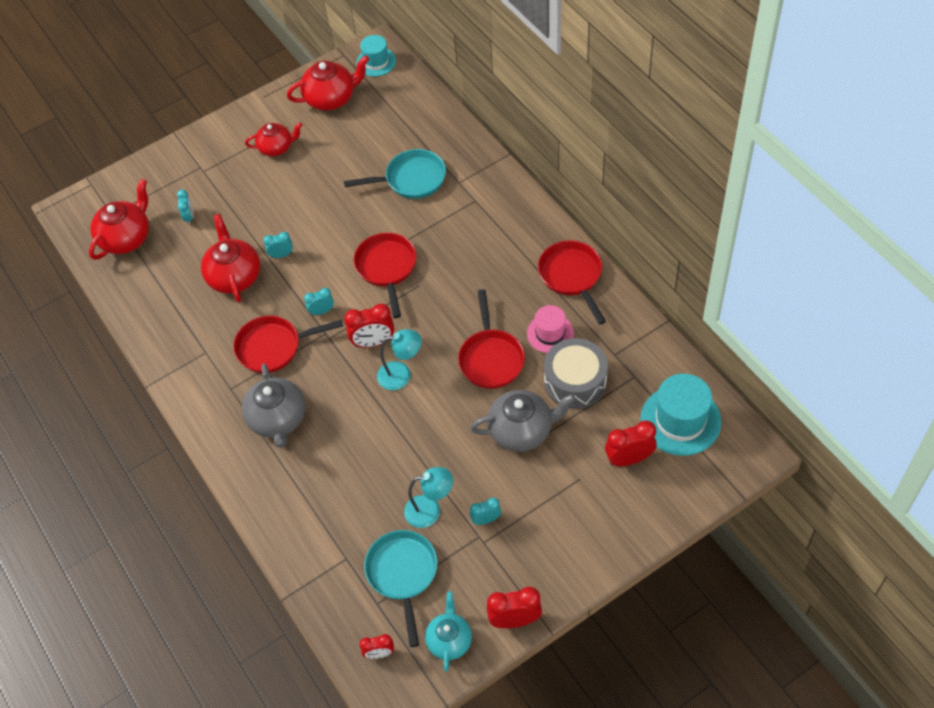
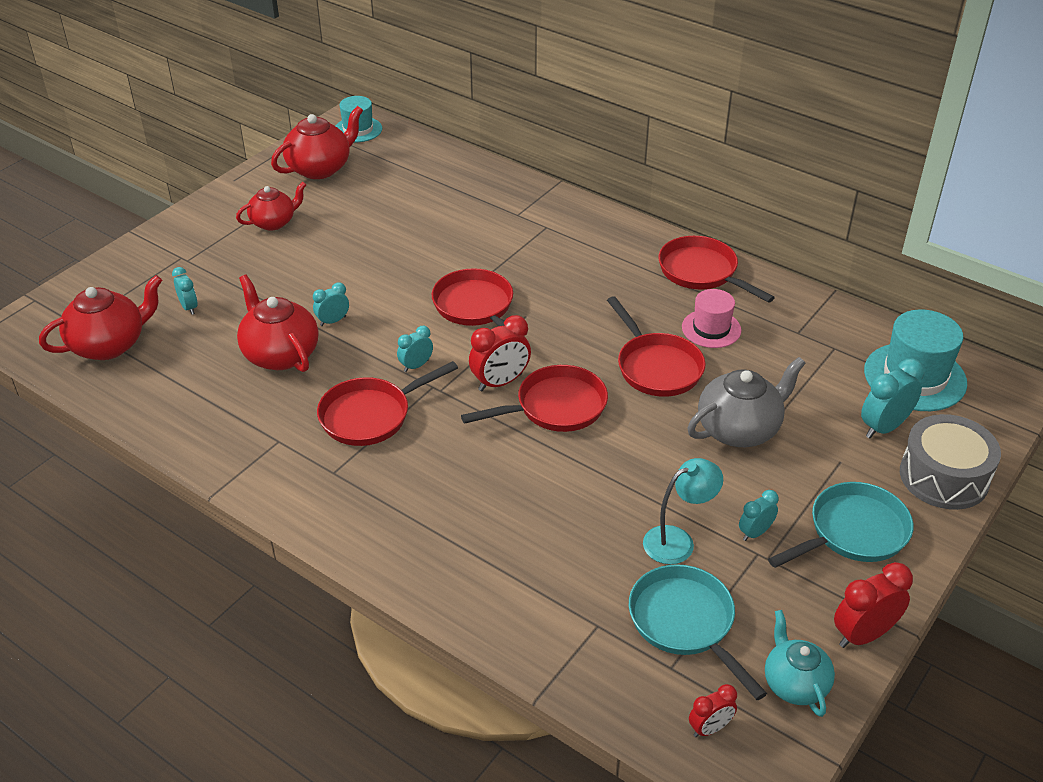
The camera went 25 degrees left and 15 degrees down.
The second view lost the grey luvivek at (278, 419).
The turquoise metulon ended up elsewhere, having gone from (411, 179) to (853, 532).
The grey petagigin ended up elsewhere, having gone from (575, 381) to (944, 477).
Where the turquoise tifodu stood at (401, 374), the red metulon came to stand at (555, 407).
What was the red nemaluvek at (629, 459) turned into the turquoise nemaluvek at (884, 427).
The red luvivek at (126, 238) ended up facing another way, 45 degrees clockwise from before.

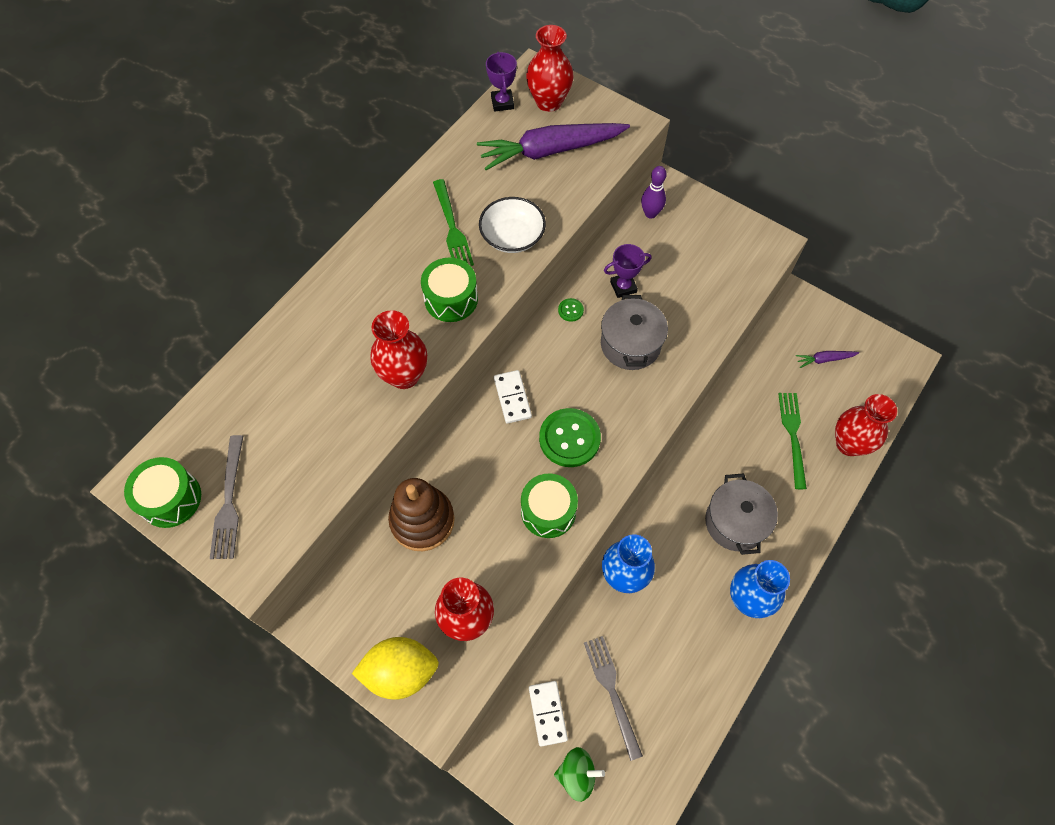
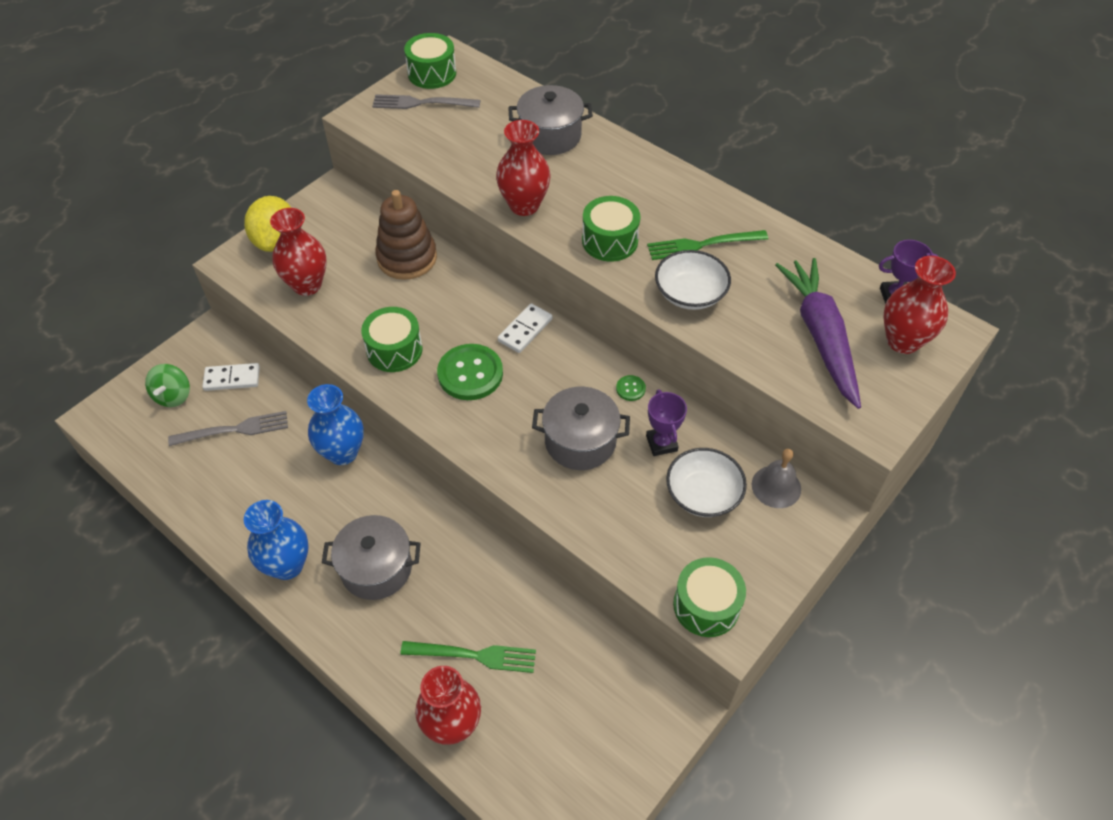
The camera went 95 degrees right and 10 degrees down.
The second view lost the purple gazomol at (824, 359).
The second view gained the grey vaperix at (550, 136).
The second view gained the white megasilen at (703, 494).
The second view gained the green petagigin at (706, 605).
Where the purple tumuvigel stood at (650, 213), the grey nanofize came to stand at (776, 486).
The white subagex at (512, 398) ended up facing another way, 45 degrees counterclockwise from before.

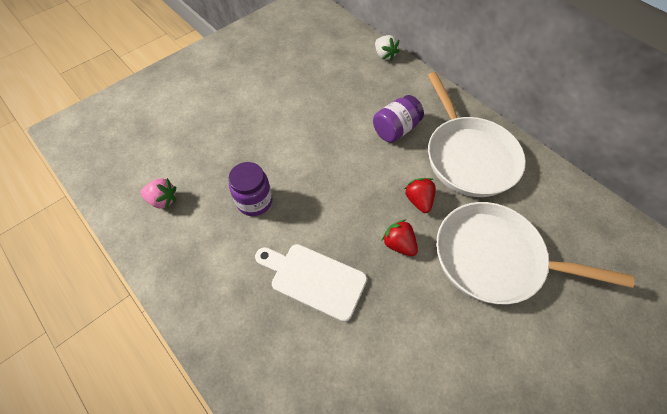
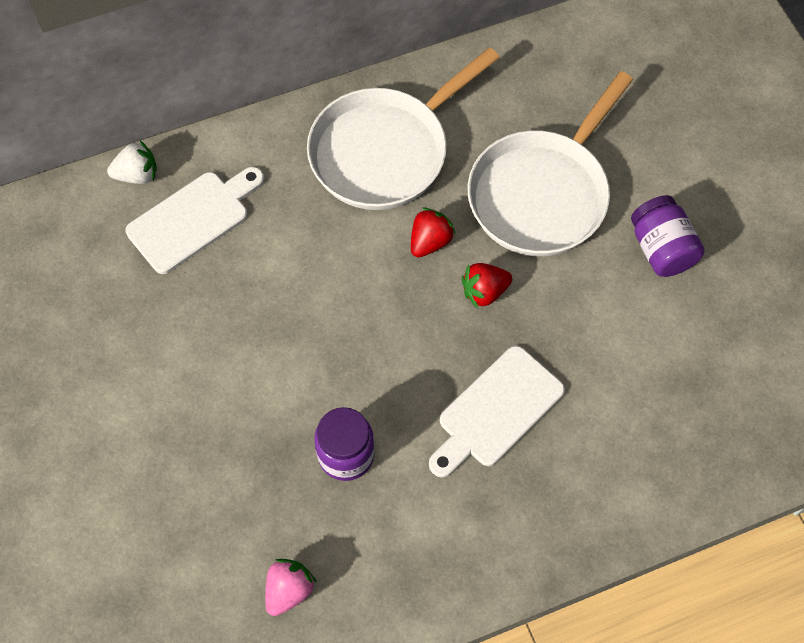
The camera went 70 degrees left and 5 degrees up.
The second view gained the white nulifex at (193, 219).
The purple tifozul ended up elsewhere, having gone from (395, 129) to (661, 249).
The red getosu at (418, 200) ended up facing another way, 120 degrees clockwise from before.
The white metulon at (468, 156) ended up facing another way, 135 degrees clockwise from before.

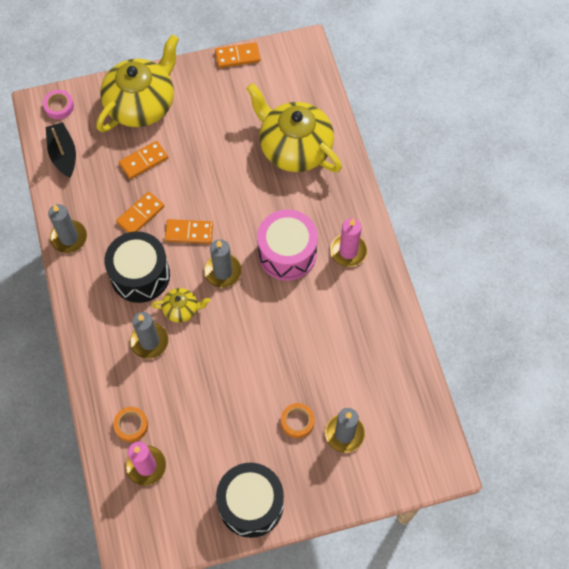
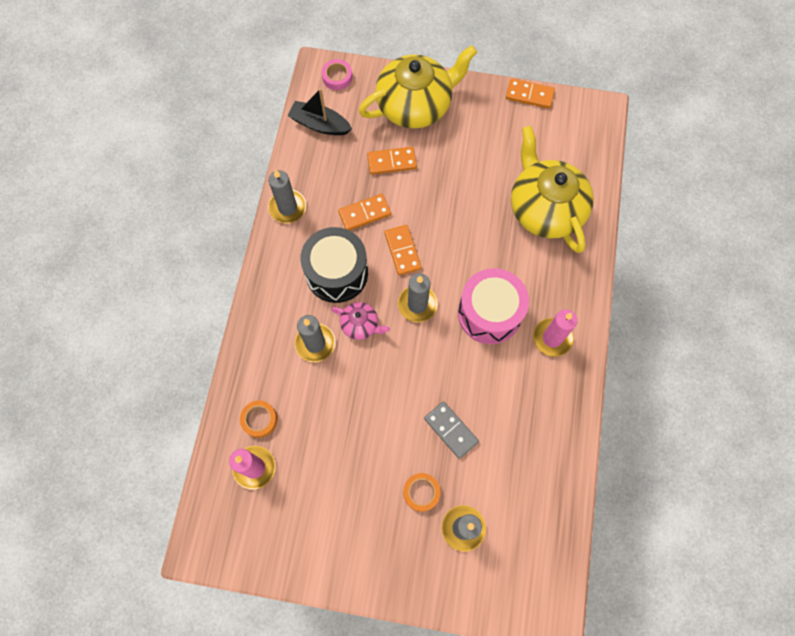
The camera went 25 degrees right and 5 degrees up.
The second view lost the black petagigin at (251, 504).
The second view gained the grey subagex at (450, 430).
What was the yellow luvivek at (181, 309) turned into the pink luvivek at (360, 325).
The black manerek at (63, 154) ended up facing another way, 75 degrees counterclockwise from before.
The orange subagex at (189, 232) ended up facing another way, 45 degrees clockwise from before.

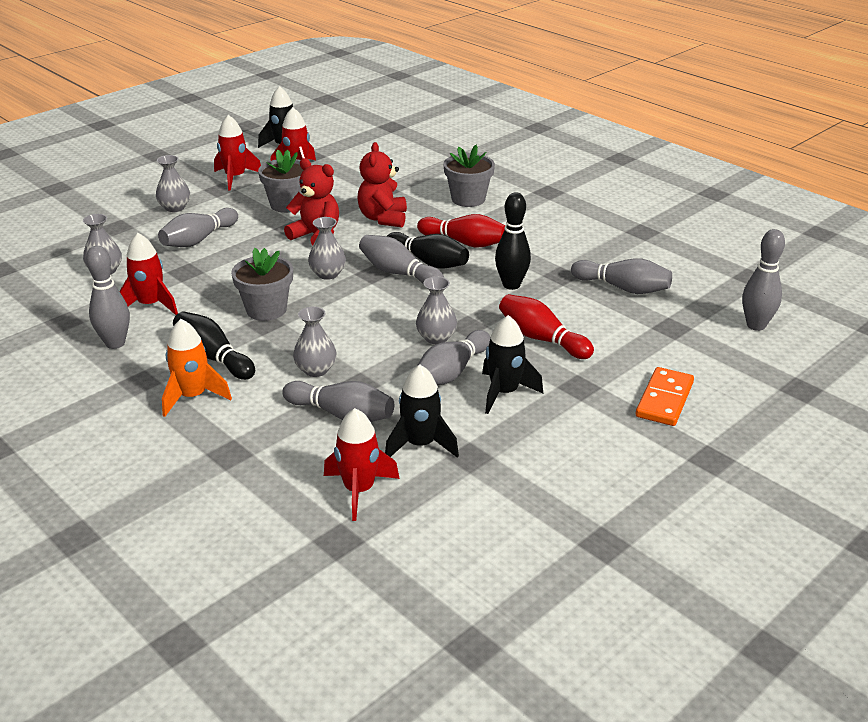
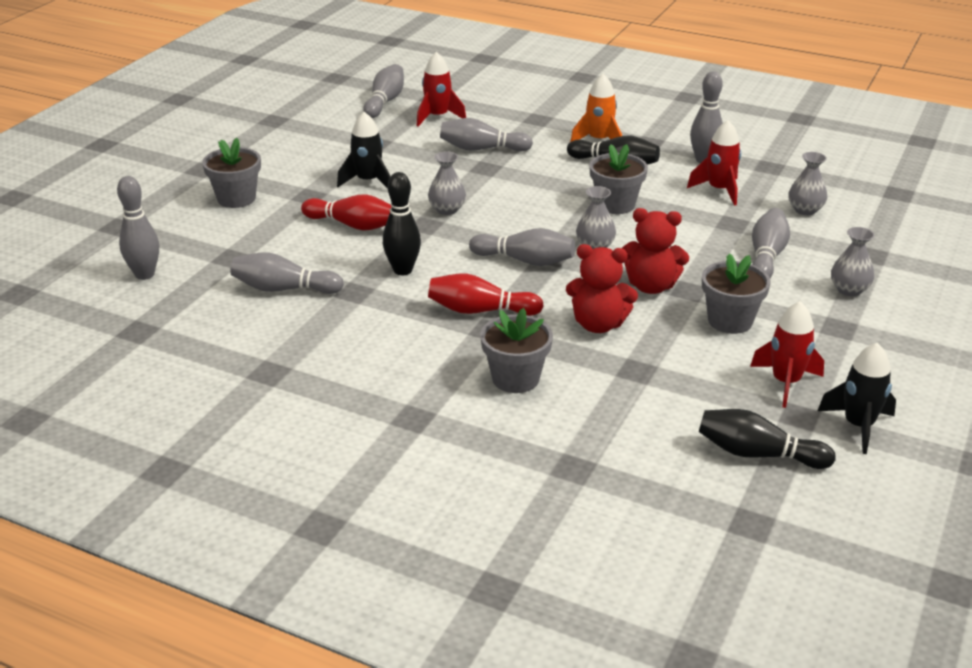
The camera went 160 degrees right and 0 degrees up.
The second view lost the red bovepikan at (235, 178).
The second view lost the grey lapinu at (316, 370).
The second view lost the black bovepikan at (420, 445).
The black tumuvigel ended up elsewhere, having gone from (428, 262) to (758, 454).
The grey tumuvigel ended up elsewhere, having gone from (451, 372) to (385, 102).
Where the orange subagex stood at (664, 400), the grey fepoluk came to stand at (236, 198).
The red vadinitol at (383, 218) ended up facing another way, 120 degrees clockwise from before.

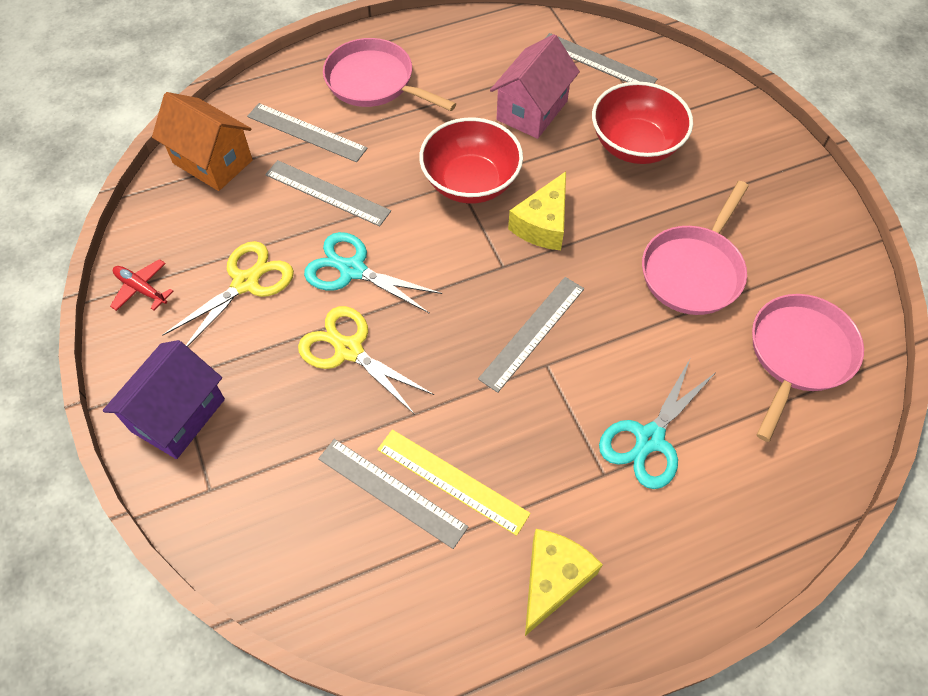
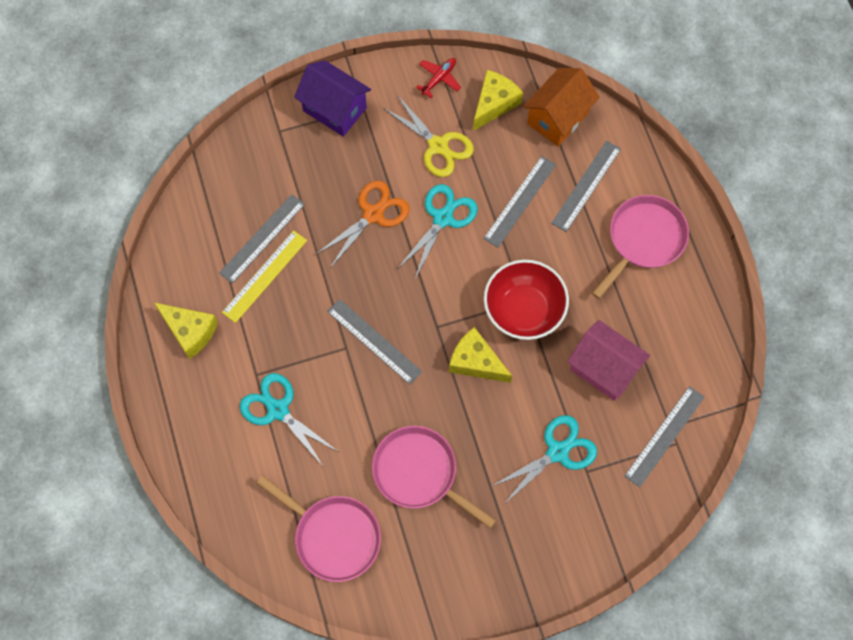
The camera went 95 degrees right and 10 degrees up.
The second view gained the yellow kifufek at (494, 103).
Where the red megasilen stood at (635, 145), the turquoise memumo came to stand at (557, 452).
What was the yellow memumo at (348, 350) turned into the orange memumo at (373, 214).

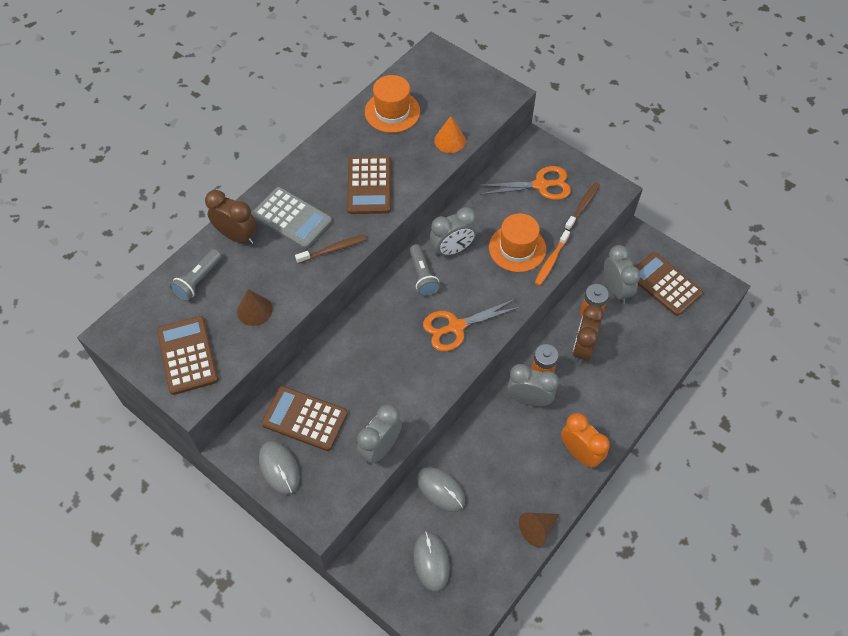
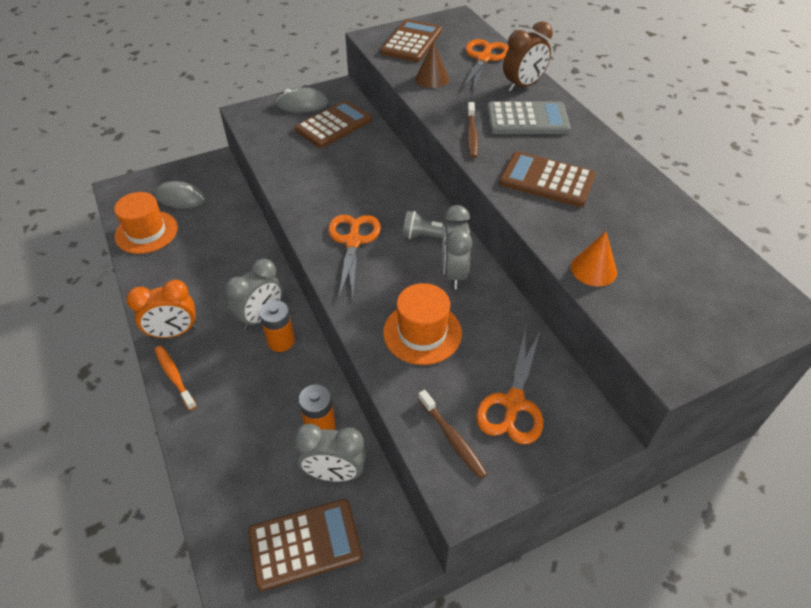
The camera went 115 degrees right and 10 degrees down.
The second view lost the grey nemaluvek at (380, 448).
The second view lost the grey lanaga at (441, 490).
The second view lost the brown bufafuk at (537, 529).
The second view lost the brown nemaluvek at (582, 349).
The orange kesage ended up elsewhere, having gone from (392, 112) to (146, 232).
The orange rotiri ended up elsewhere, having gone from (551, 261) to (174, 377).
Where the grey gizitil stood at (198, 281), the orange memumo came to stand at (483, 58).
The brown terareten at (187, 355) ended up facing another way, 75 degrees counterclockwise from before.
The grey terareten at (292, 218) ended up facing another way, 150 degrees counterclockwise from before.

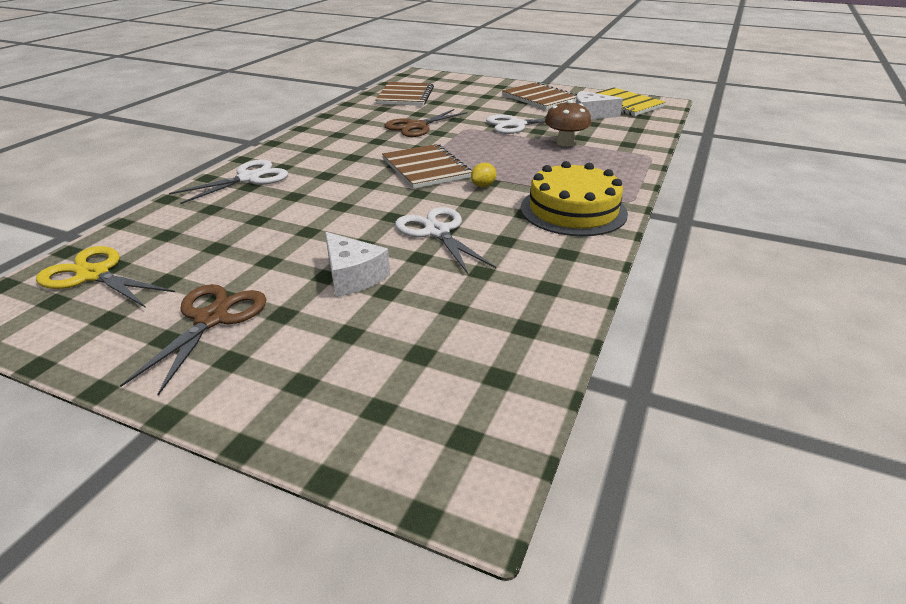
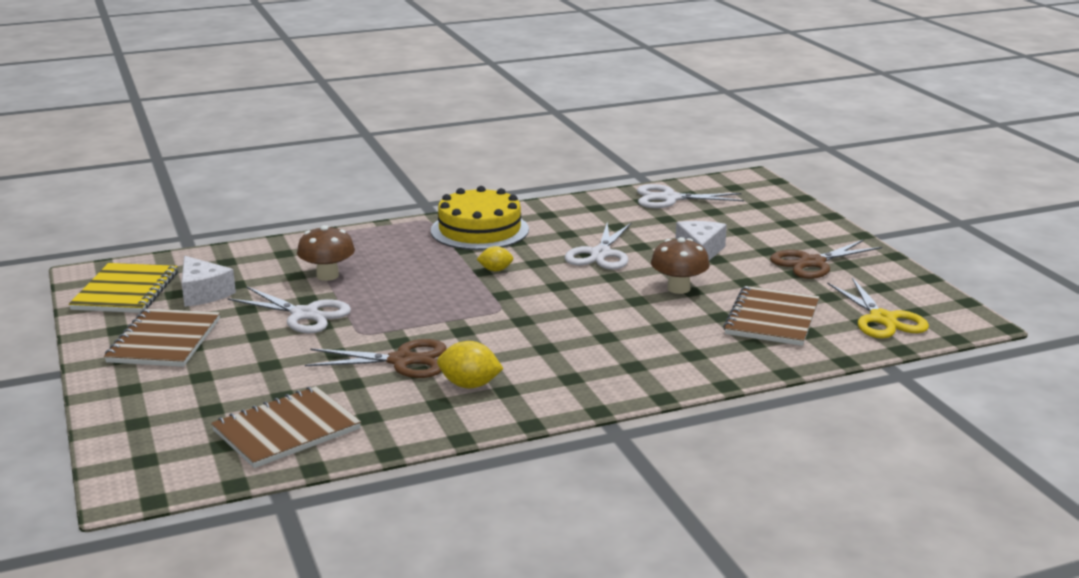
The camera went 135 degrees left and 10 degrees down.
The second view gained the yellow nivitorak at (469, 385).
The second view gained the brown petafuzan at (678, 288).
The white memumo ended up elsewhere, having gone from (249, 178) to (670, 198).
The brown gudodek ended up elsewhere, having gone from (426, 168) to (772, 319).

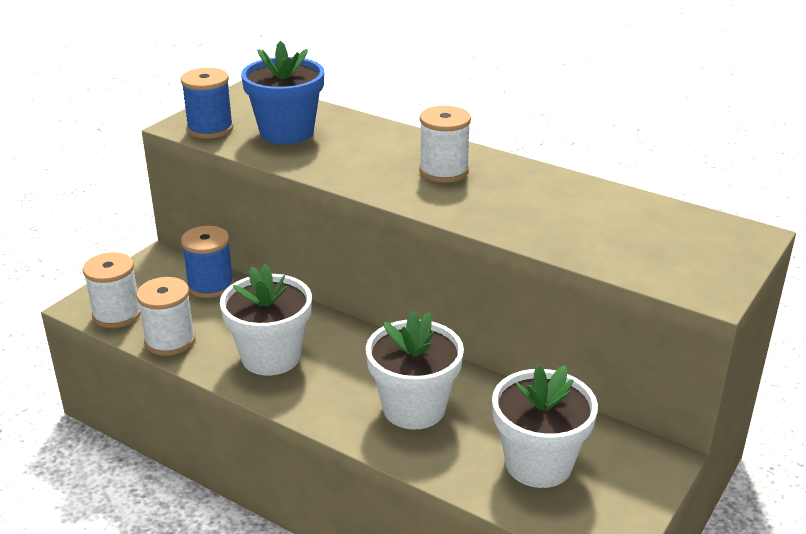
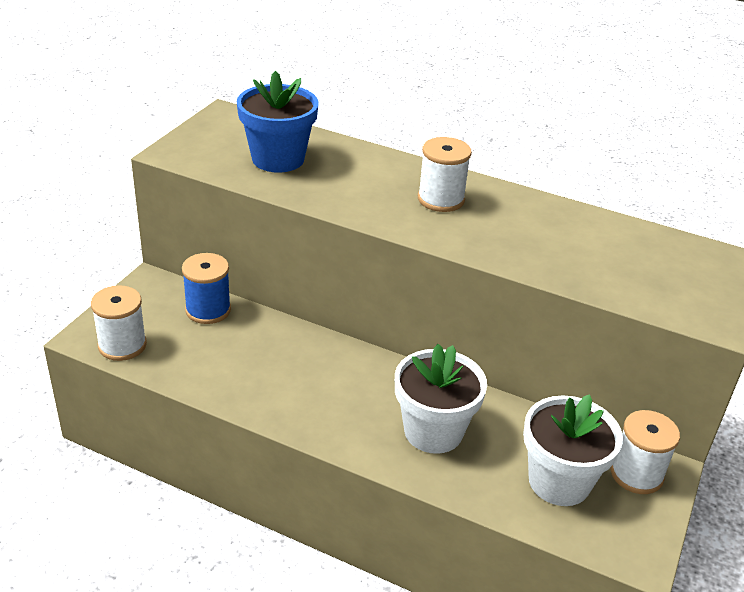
The camera went 10 degrees left and 5 degrees up.
The second view lost the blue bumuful at (210, 129).
The second view lost the white fepoluk at (271, 357).
The white bumuful ended up elsewhere, having gone from (170, 341) to (636, 474).

